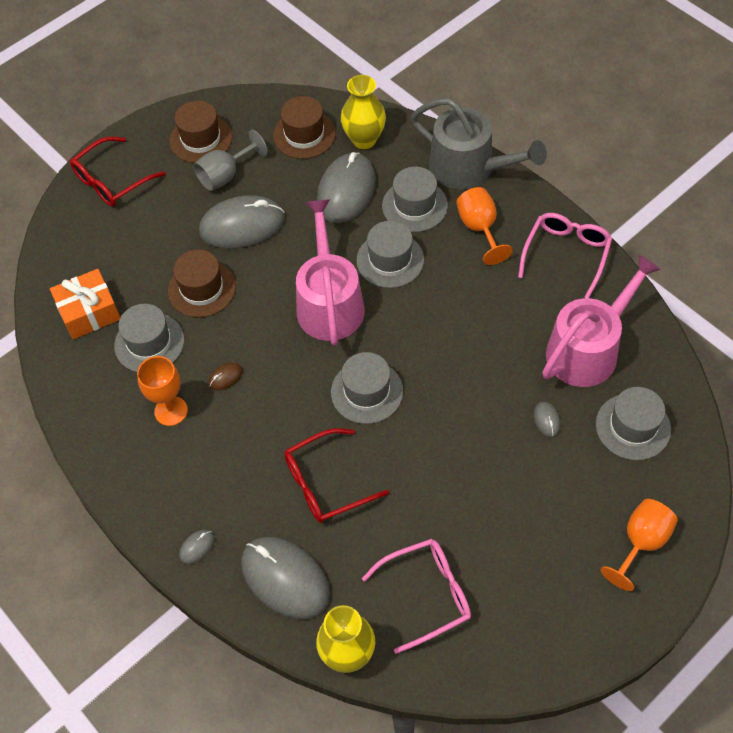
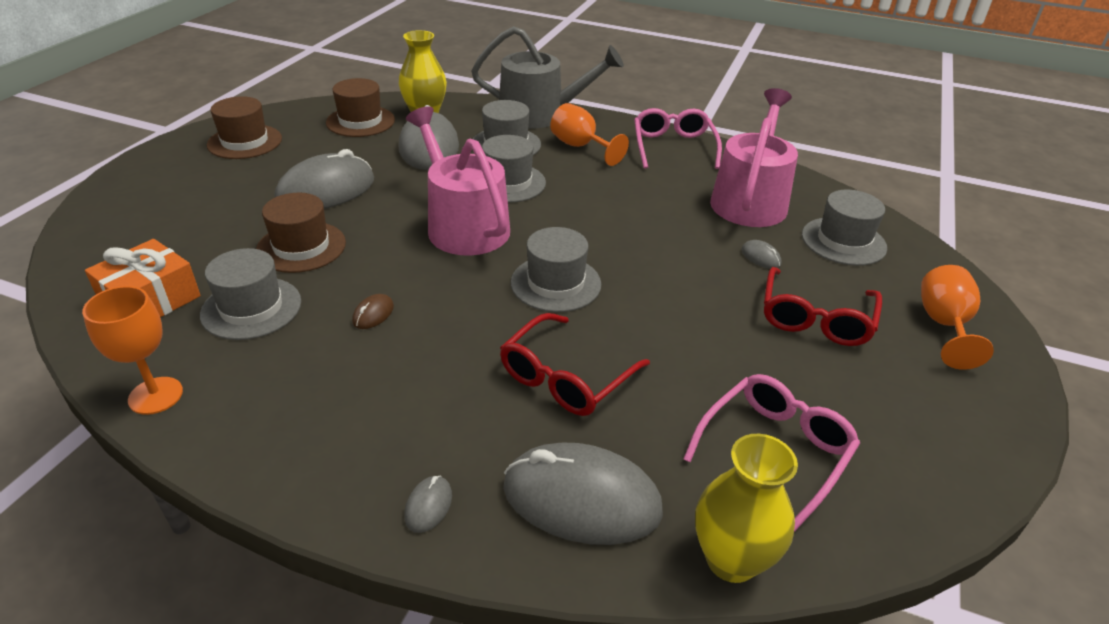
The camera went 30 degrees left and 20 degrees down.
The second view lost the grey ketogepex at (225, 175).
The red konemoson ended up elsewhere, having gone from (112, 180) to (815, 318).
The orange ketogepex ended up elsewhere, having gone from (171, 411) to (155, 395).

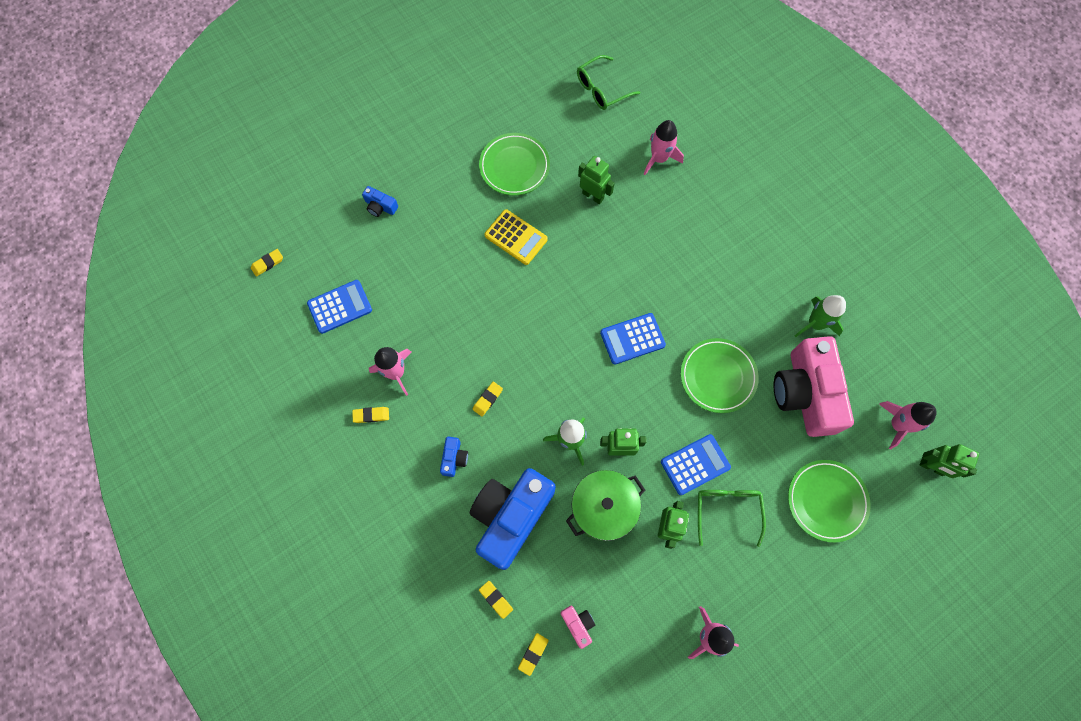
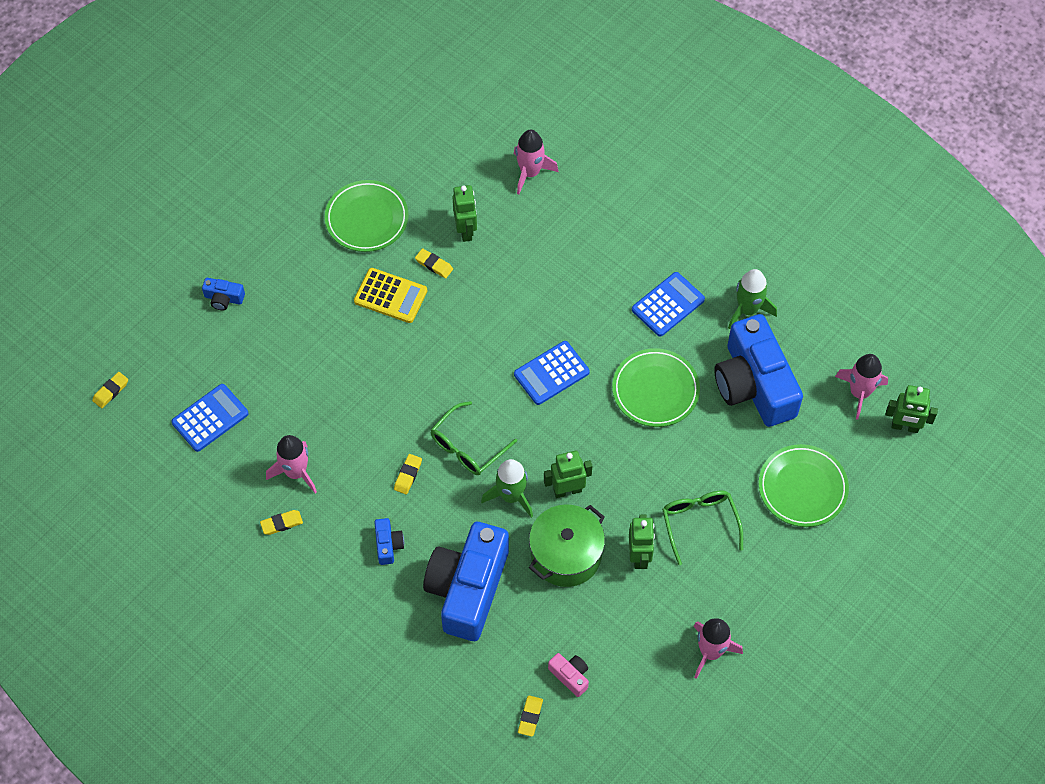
The camera went 15 degrees left and 10 degrees down.
The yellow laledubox ended up elsewhere, having gone from (496, 599) to (434, 265).
The green konemoson ended up elsewhere, having gone from (602, 89) to (468, 446).
The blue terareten ended up elsewhere, having gone from (695, 464) to (668, 305).
What was the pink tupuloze at (805, 393) turned into the blue tupuloze at (754, 384).
The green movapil at (593, 196) ended up facing another way, 60 degrees clockwise from before.

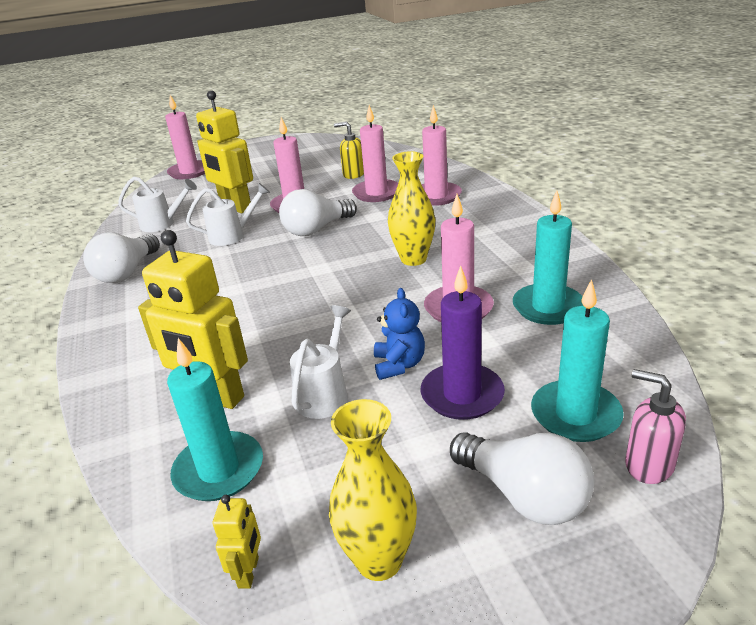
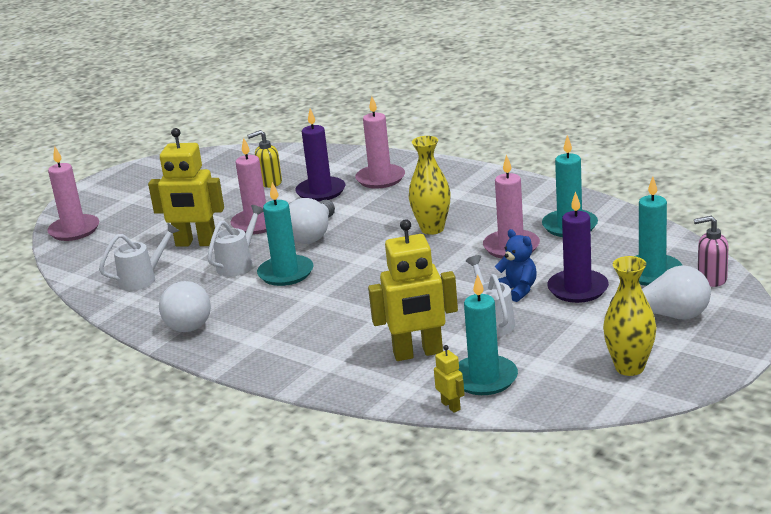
The camera went 35 degrees left and 5 degrees down.
The second view gained the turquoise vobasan at (286, 273).
The yellow movapil ended up elsewhere, having gone from (249, 572) to (451, 406).
What was the pink vobasan at (376, 193) turned into the purple vobasan at (321, 192).

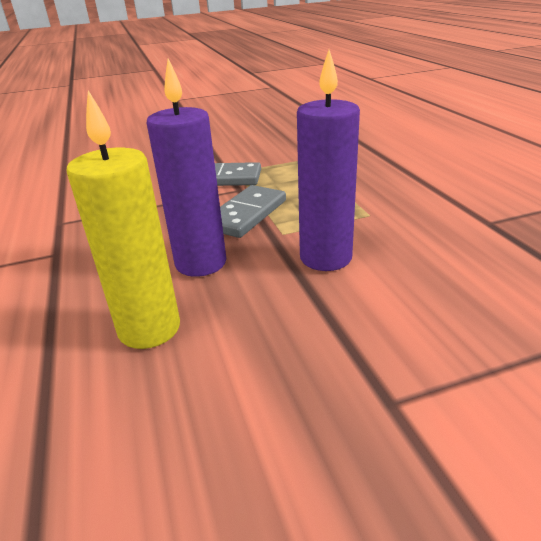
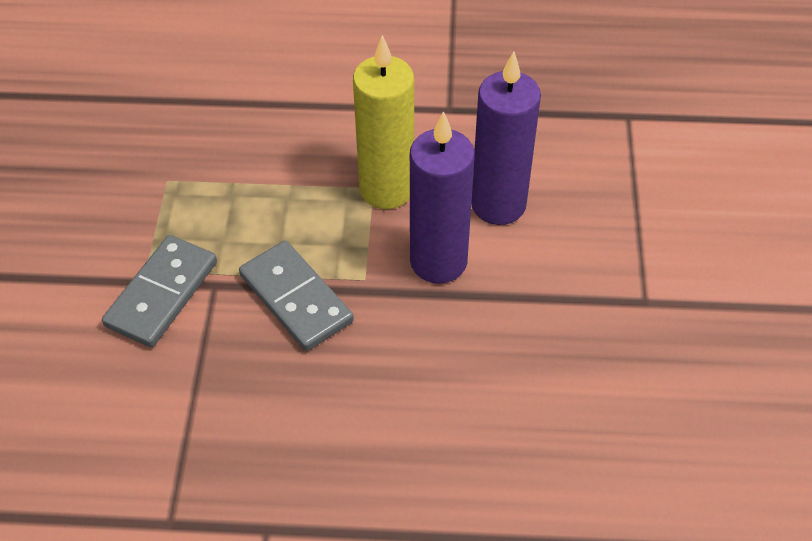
The camera went 70 degrees left and 20 degrees up.
The yellow vobasan ended up elsewhere, having gone from (149, 329) to (386, 189).
The purple vobasan ended up elsewhere, having gone from (201, 263) to (498, 204).

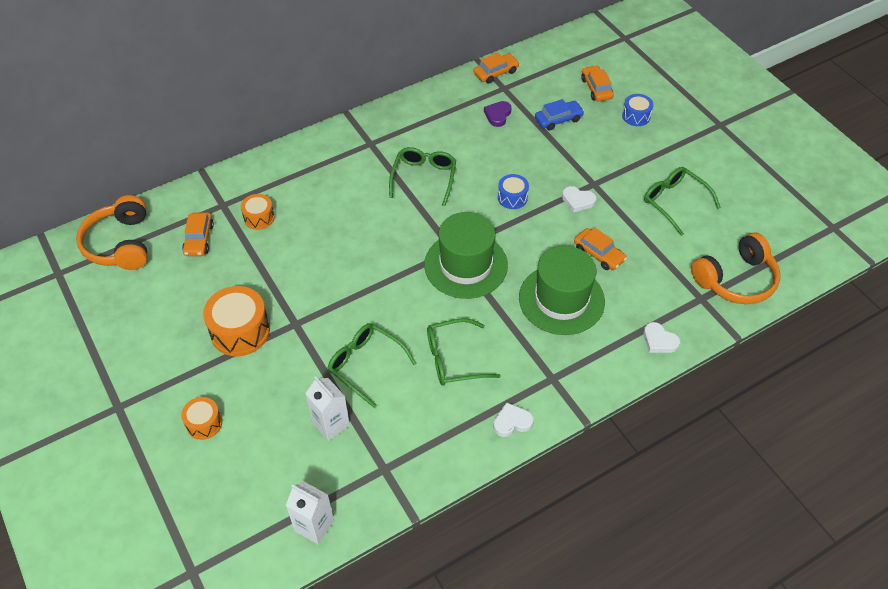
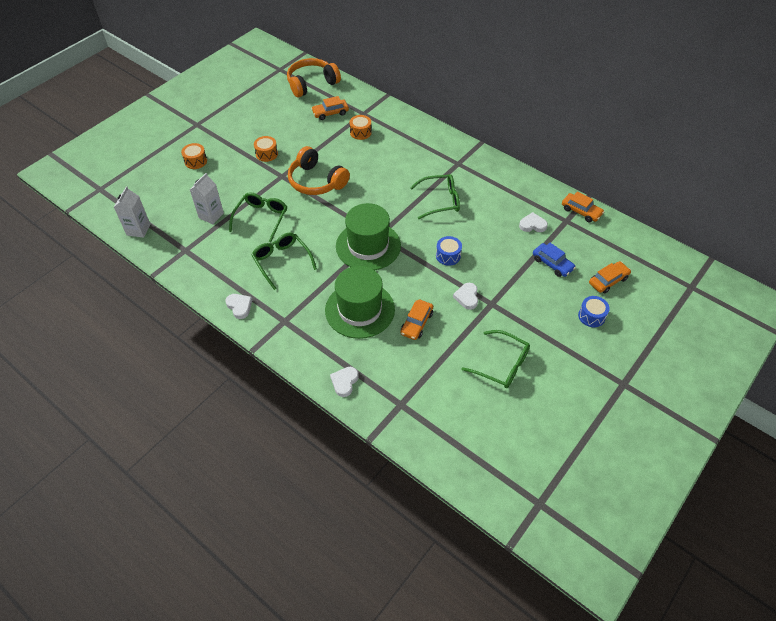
The camera went 70 degrees right and 0 degrees up.
The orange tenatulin ended up elsewhere, having gone from (736, 279) to (316, 181).
What was the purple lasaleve at (498, 115) turned into the white lasaleve at (532, 225).
The green konemoson at (674, 202) ended up facing another way, 90 degrees clockwise from before.
The size of the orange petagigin at (240, 331) changed by a factor of 0.57.

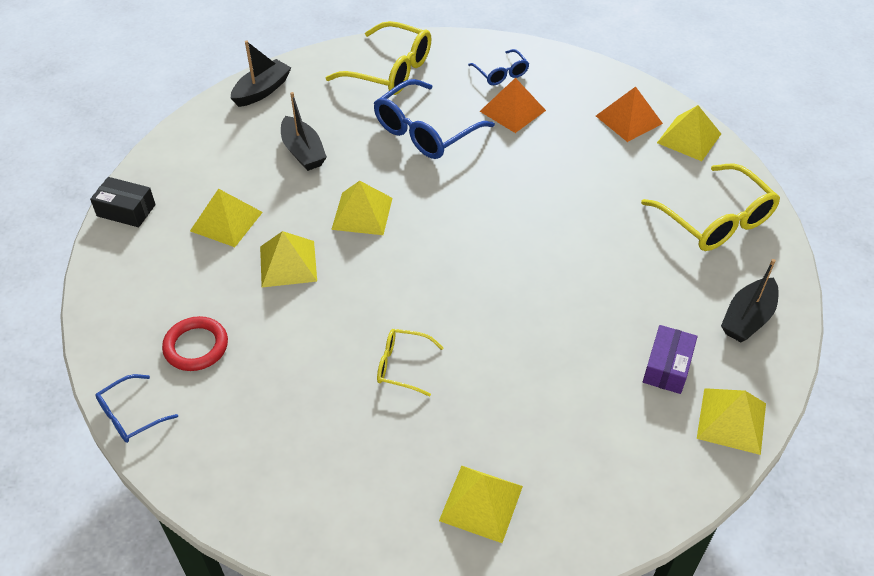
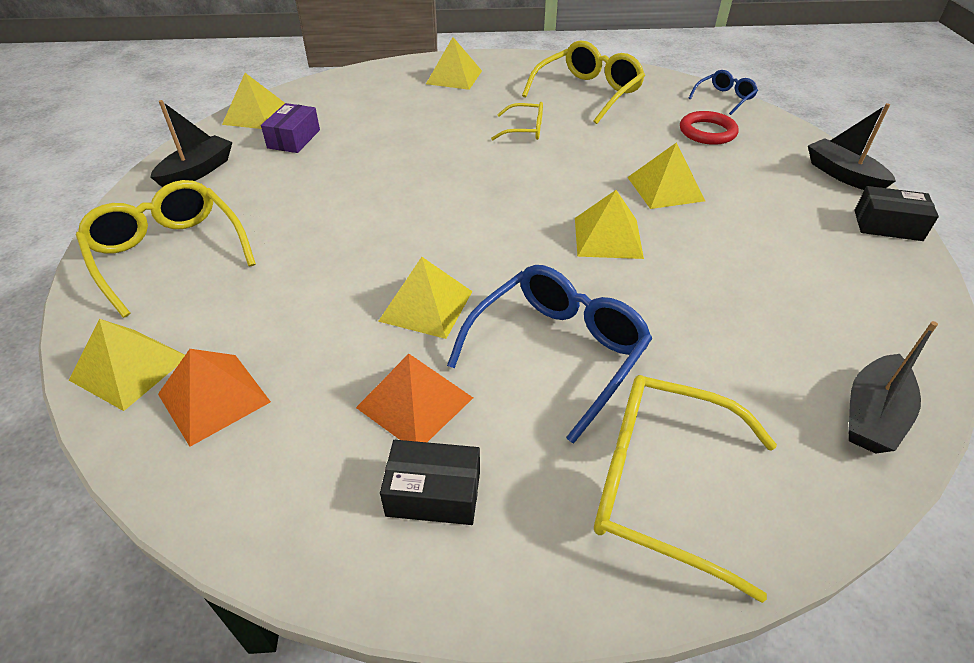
The camera went 175 degrees right and 5 degrees down.
The second view gained the yellow konemoson at (588, 93).
The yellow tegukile ended up elsewhere, having gone from (226, 221) to (426, 306).
The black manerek ended up elsewhere, having gone from (303, 152) to (843, 175).
Where the blue konemoson stood at (501, 74), the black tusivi came to stand at (433, 493).

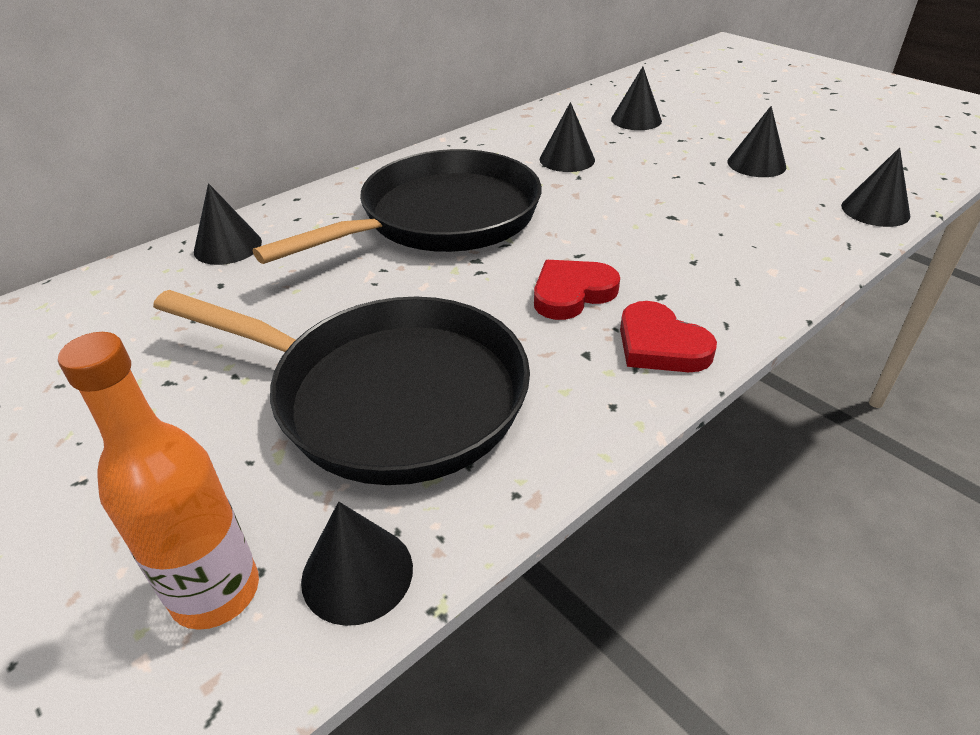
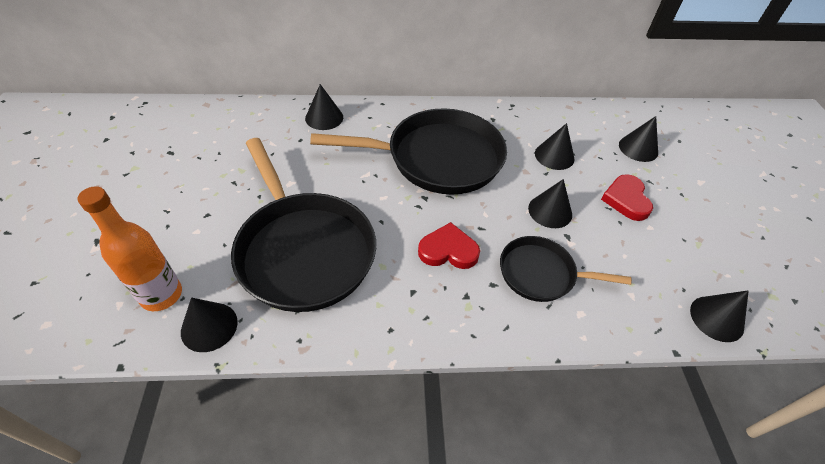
The camera went 35 degrees right and 10 degrees up.
The second view gained the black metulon at (541, 274).
The red lasaleve ended up elsewhere, having gone from (660, 345) to (626, 200).
The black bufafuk ended up elsewhere, having gone from (756, 164) to (550, 211).

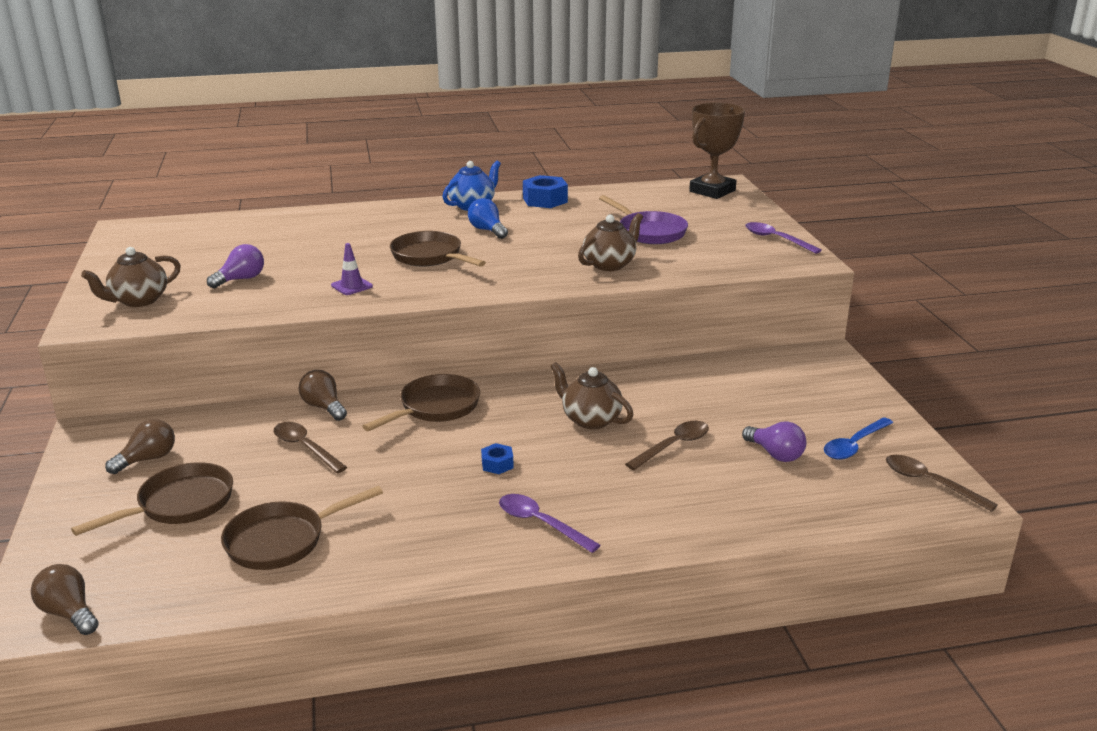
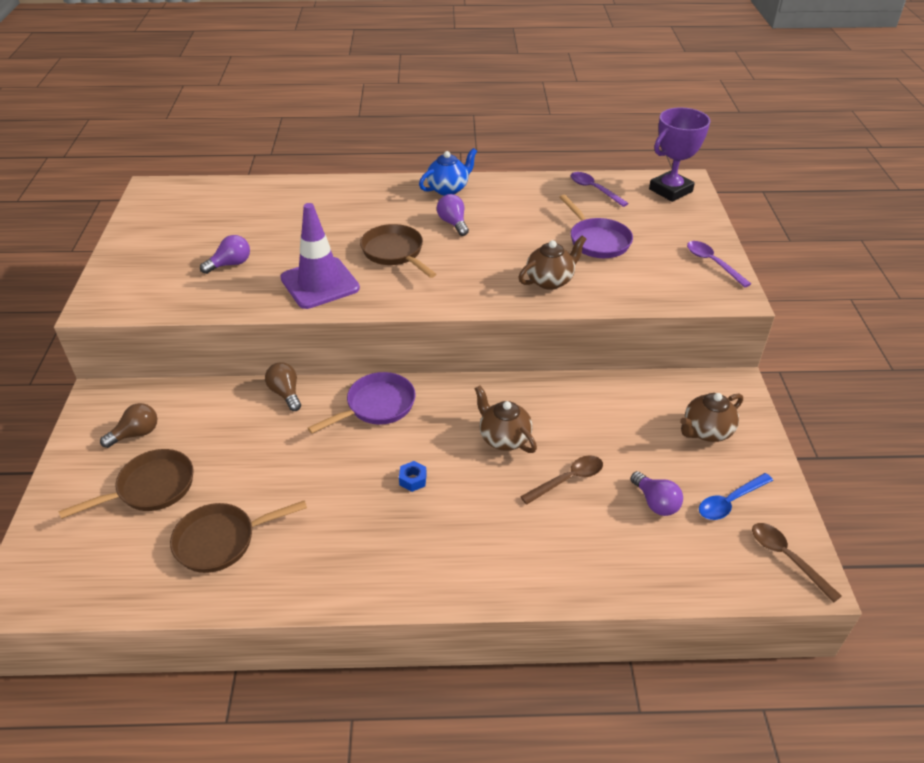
The camera went 10 degrees right and 15 degrees up.
The second view lost the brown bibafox at (69, 613).
The second view lost the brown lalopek at (305, 447).
The second view lost the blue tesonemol at (545, 200).
The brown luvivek ended up elsewhere, having gone from (139, 300) to (706, 431).
The purple lalopek ended up elsewhere, having gone from (540, 523) to (594, 189).
What was the brown metulon at (435, 407) turned into the purple metulon at (377, 406).
What was the blue bibafox at (487, 230) turned into the purple bibafox at (453, 223).
What was the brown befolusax at (712, 191) turned into the purple befolusax at (670, 190).
The size of the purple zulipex at (352, 286) changed by a factor of 2.27.

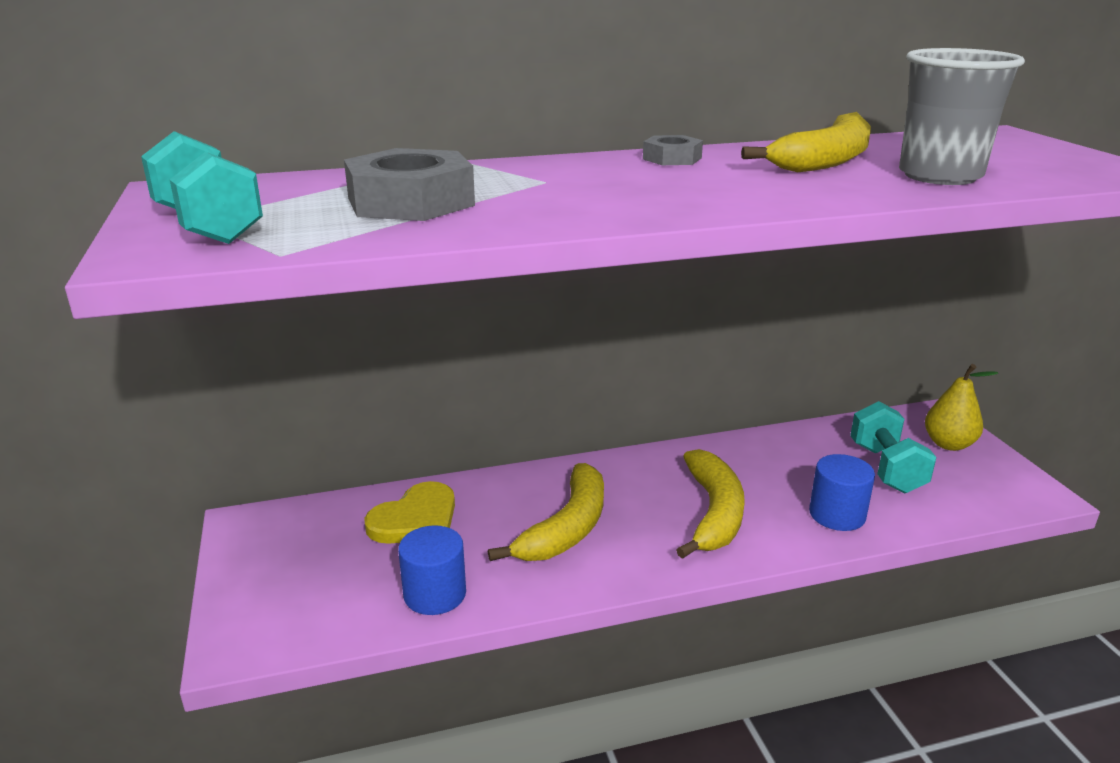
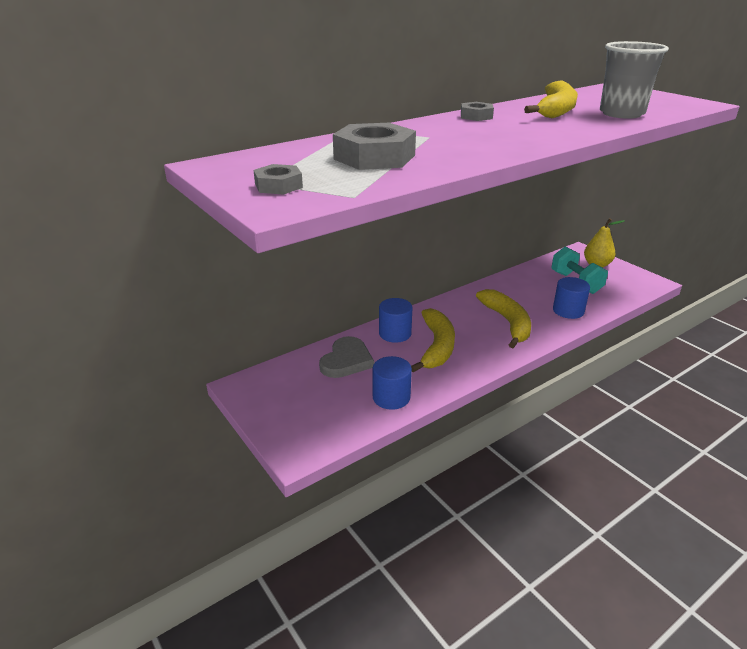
The camera went 20 degrees left and 5 degrees up.
The second view gained the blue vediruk at (395, 333).
Where the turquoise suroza stood at (208, 226), the grey tesonemol came to stand at (278, 186).
What was the yellow lasaleve at (415, 519) turned into the grey lasaleve at (346, 360).

